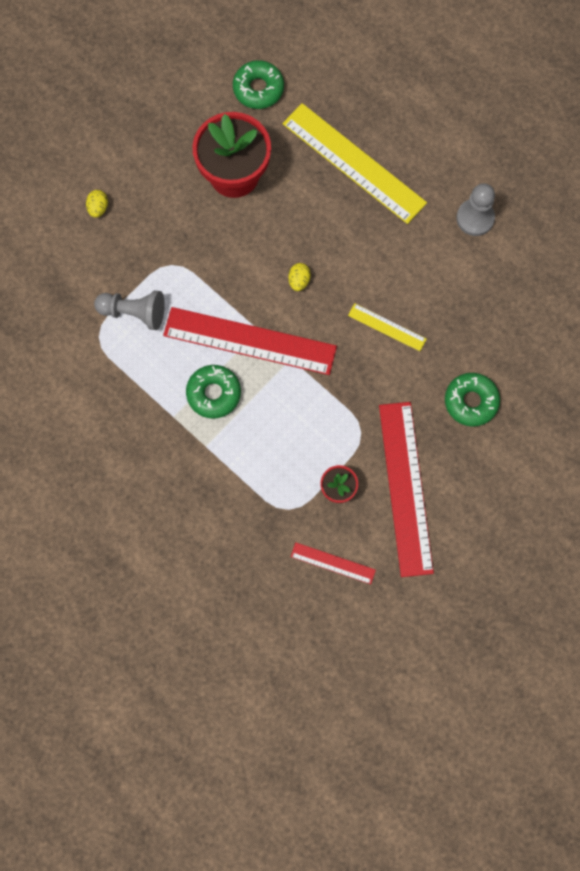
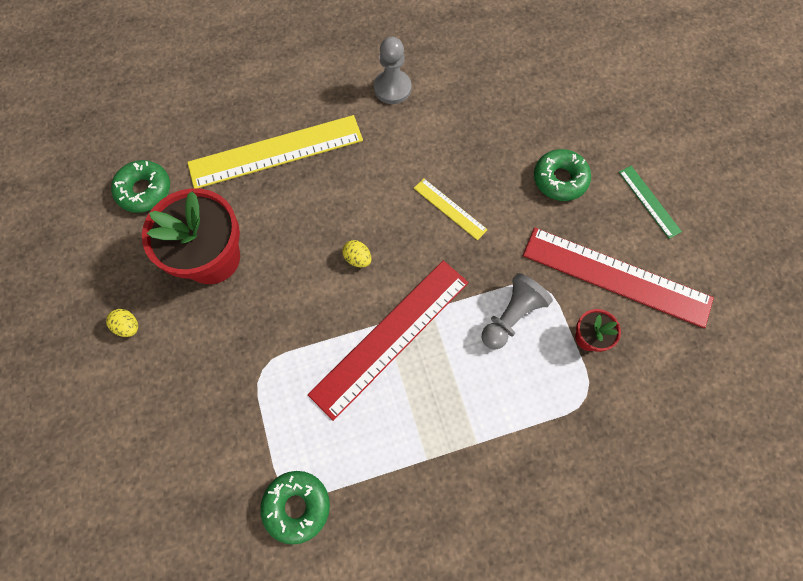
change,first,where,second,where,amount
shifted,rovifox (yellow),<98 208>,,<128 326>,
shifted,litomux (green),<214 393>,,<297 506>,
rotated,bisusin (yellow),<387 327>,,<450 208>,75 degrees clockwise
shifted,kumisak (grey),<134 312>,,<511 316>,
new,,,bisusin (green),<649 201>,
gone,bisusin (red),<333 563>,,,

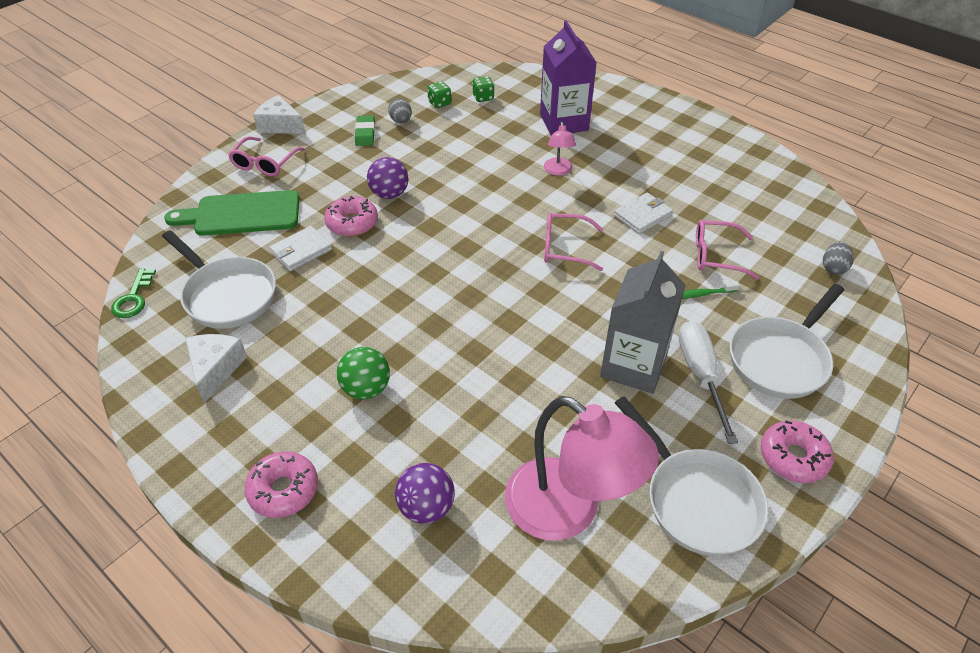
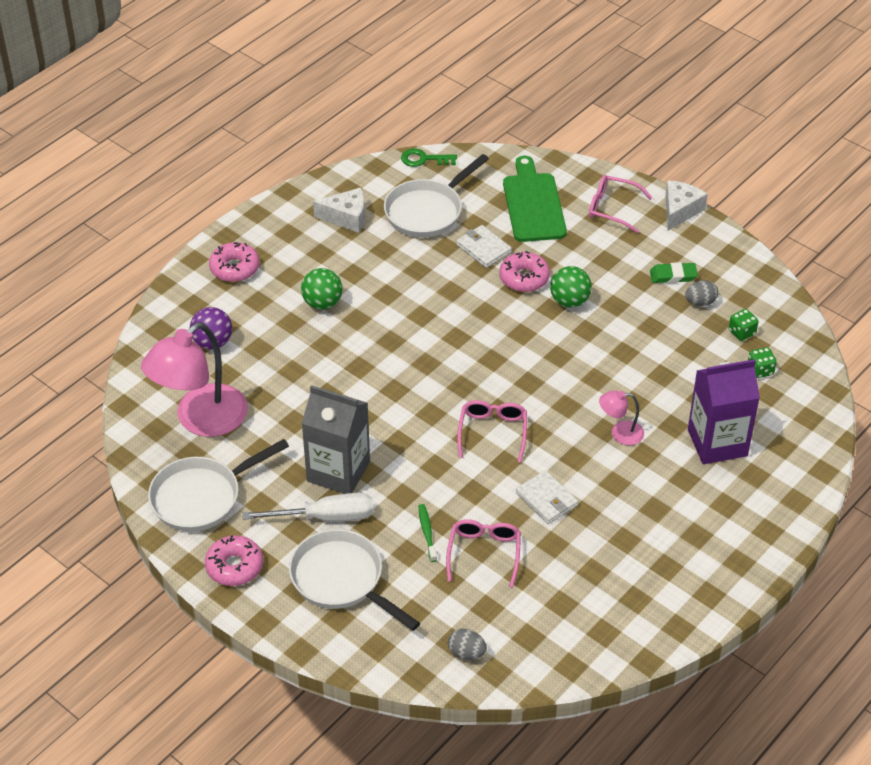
change,first,where,second,where,amount
repainted,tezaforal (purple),<389 194>,tezaforal (green),<569 301>,

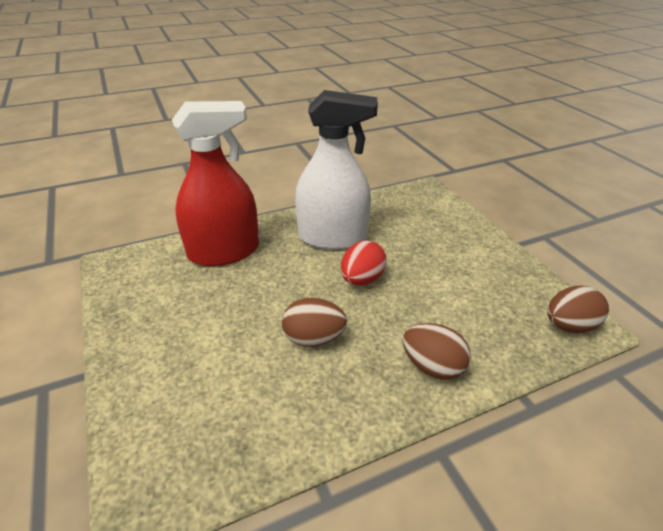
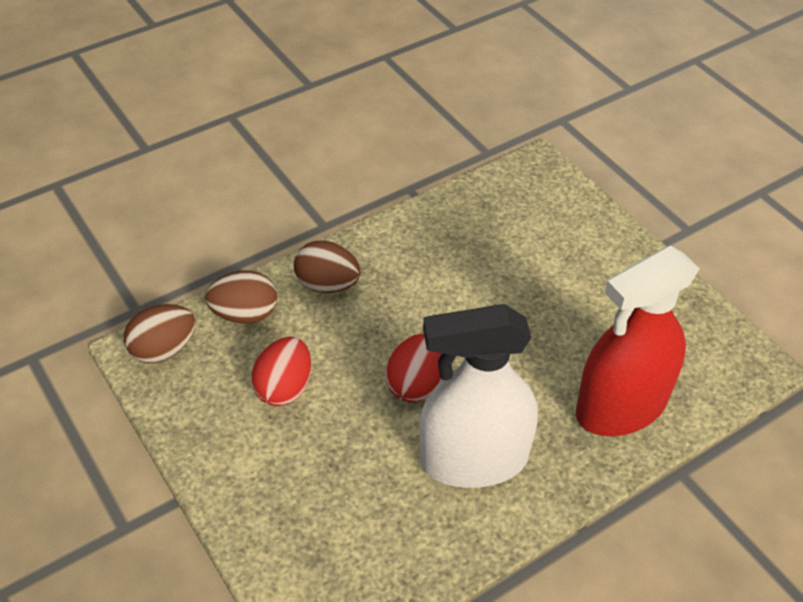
change,first,where,second,where,amount
shifted,rovifox (brown),<313 338>,,<245 314>,
new,,,rovifox (red),<284 388>,

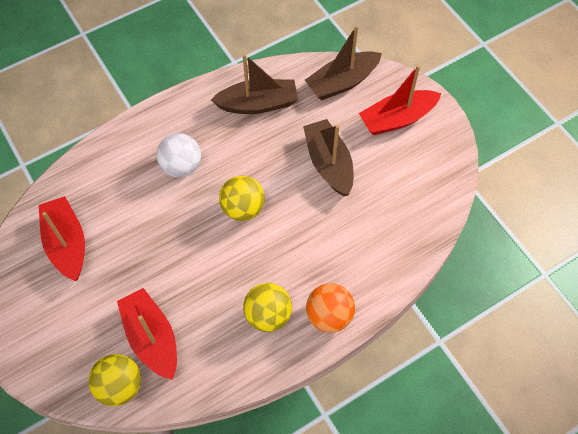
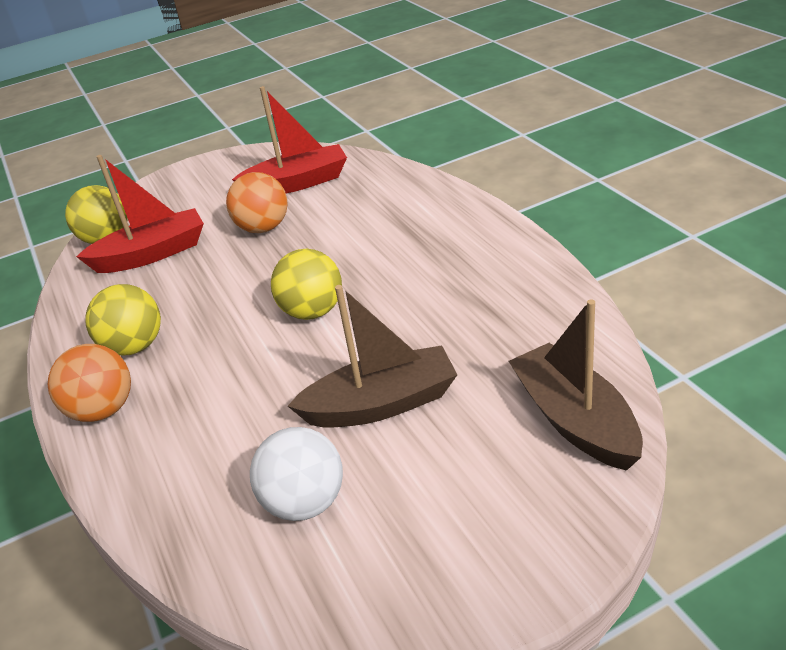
change,first,where,second,where,amount
new,,,tezaforal (orange),<263 228>,
shifted,tezaforal (white),<181 166>,,<305 503>,
gone,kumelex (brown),<258 104>,,,
gone,kumelex (red),<397 119>,,,

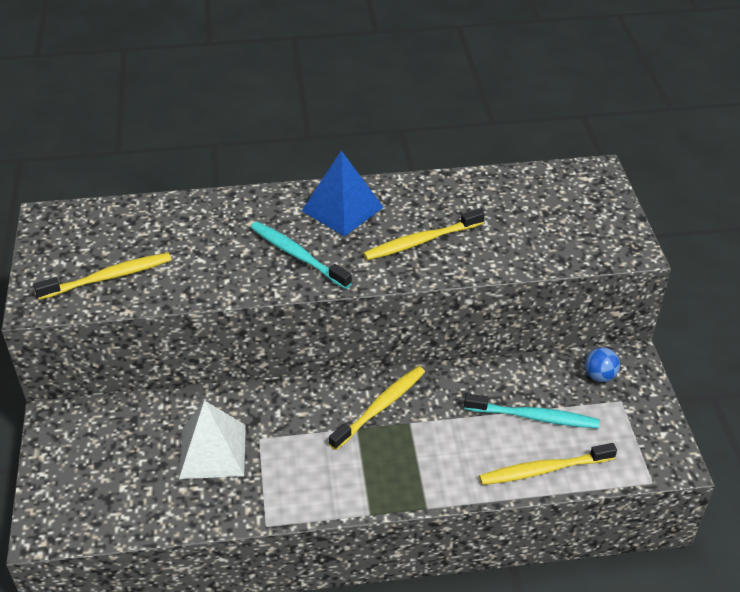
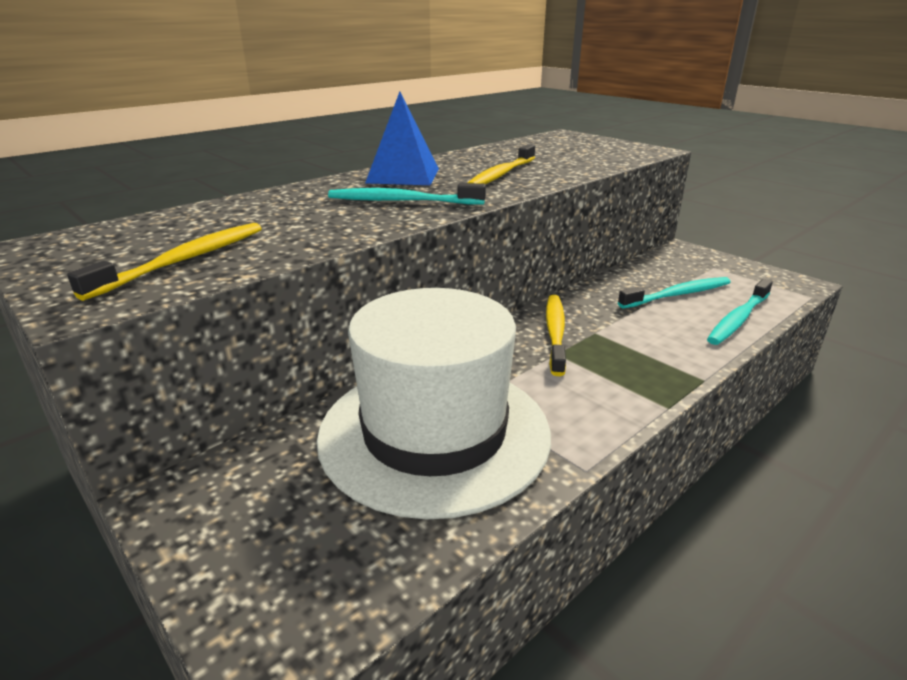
change,first,where,second,where,amount
swapped,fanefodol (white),<213 451>,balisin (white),<434 433>,
repainted,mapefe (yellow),<544 470>,mapefe (turquoise),<738 319>,
gone,tezaforal (blue),<599 376>,,,

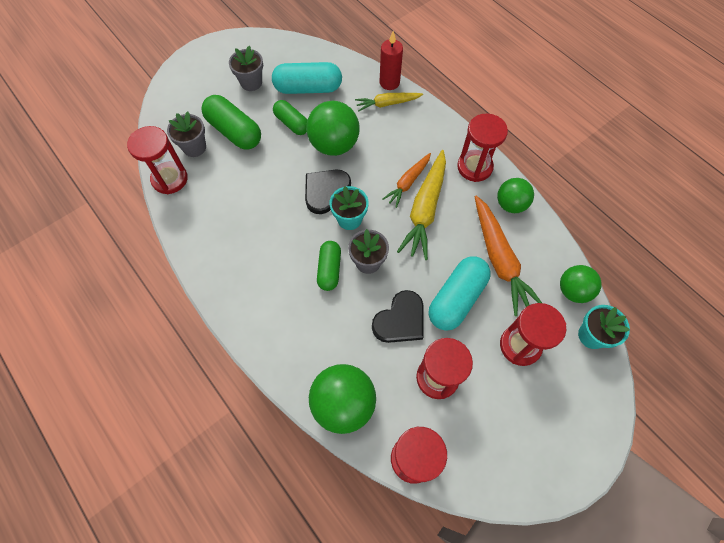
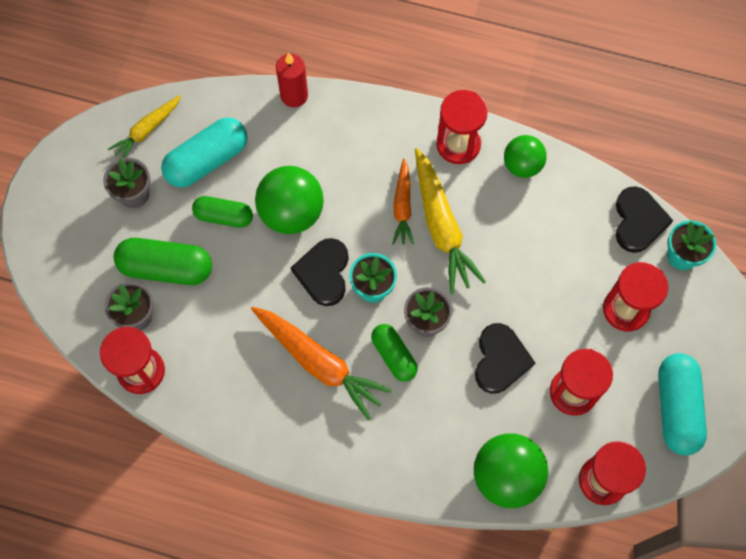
change,first,where,second,where,amount
shifted,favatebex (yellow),<387 104>,,<147 130>,
shifted,favatebex (orange),<499 259>,,<319 363>,
swapped,tezaforal (green),<573 291>,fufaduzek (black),<638 221>,
shifted,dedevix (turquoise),<456 299>,,<677 408>,

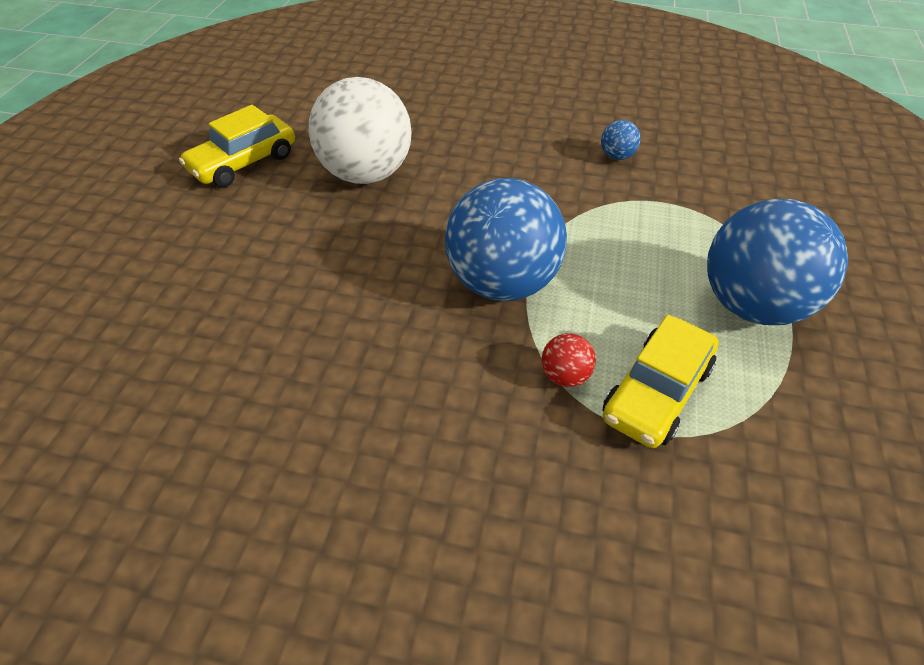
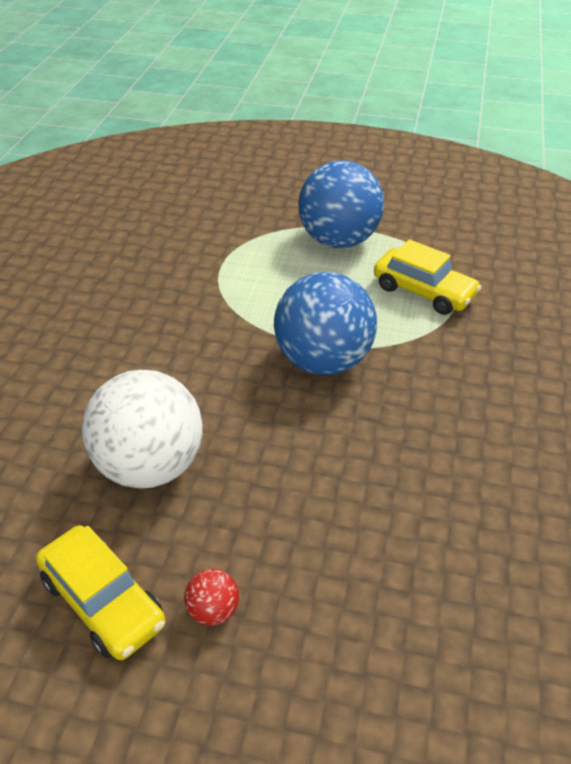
change,first,where,second,where,amount
shifted,tezaforal (red),<565 375>,,<213 610>,
gone,tezaforal (blue),<616 156>,,,

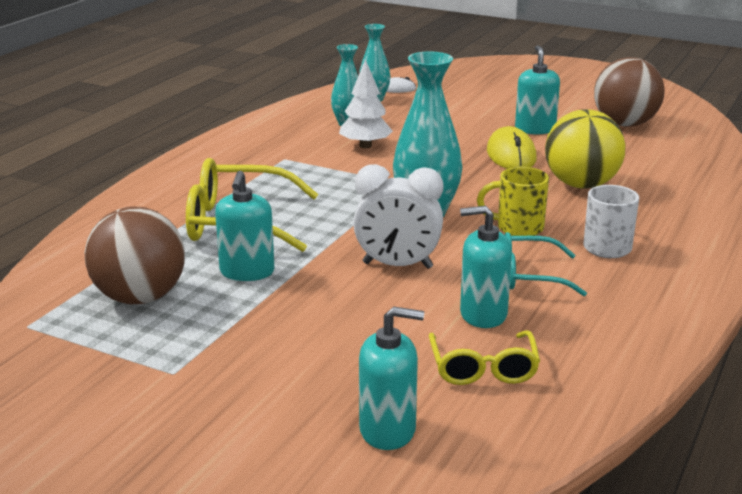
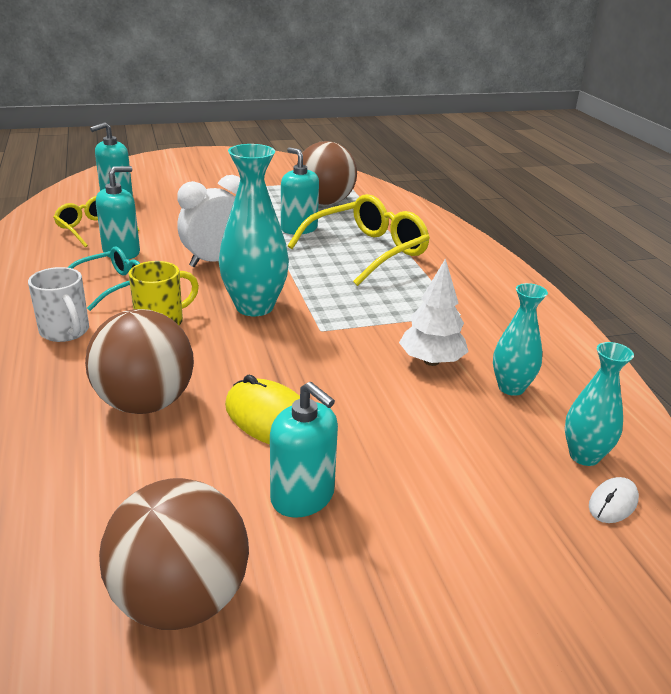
change,first,where,second,where,amount
repainted,tezaforal (yellow),<581 185>,tezaforal (brown),<145 403>,

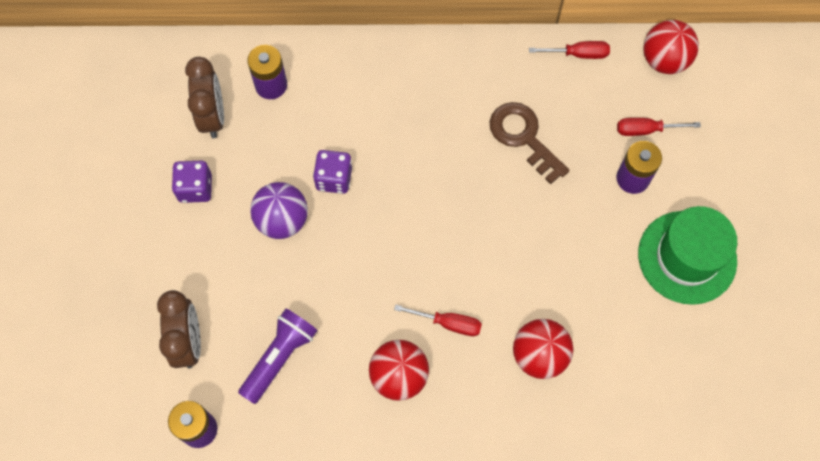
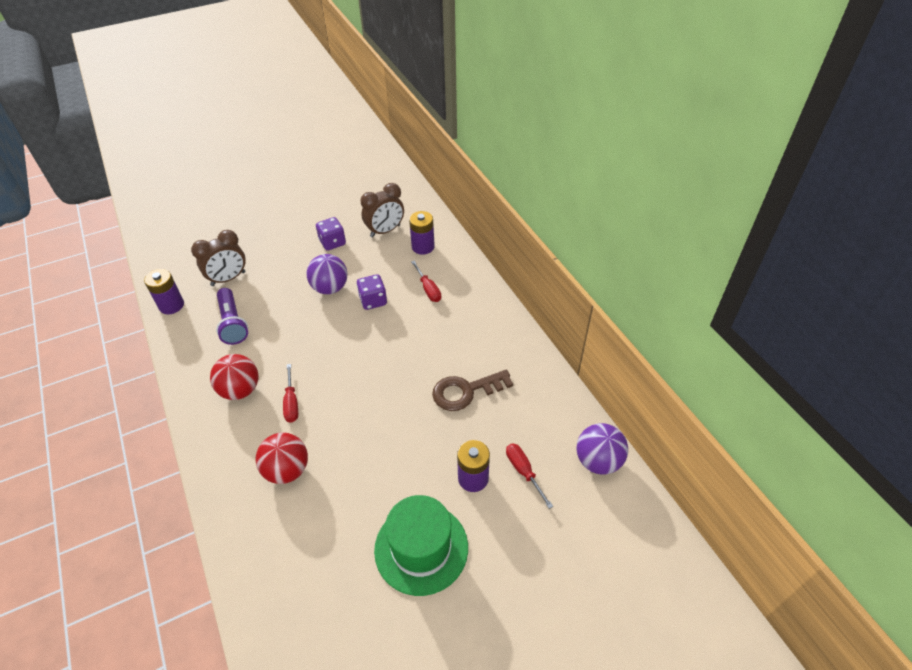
change,first,where,second,where,amount
rotated,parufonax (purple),<279 357>,,<233 323>,60 degrees clockwise
shifted,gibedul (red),<578 54>,,<428 289>,
rotated,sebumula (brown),<523 137>,,<466 391>,135 degrees counterclockwise
repainted,tezaforal (red),<664 60>,tezaforal (purple),<598 461>,

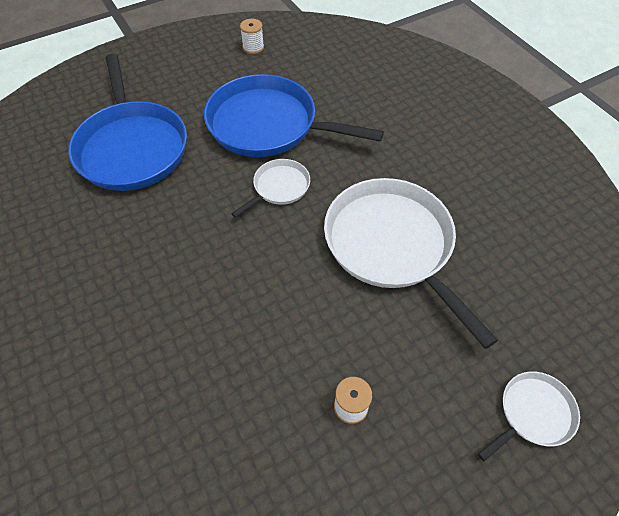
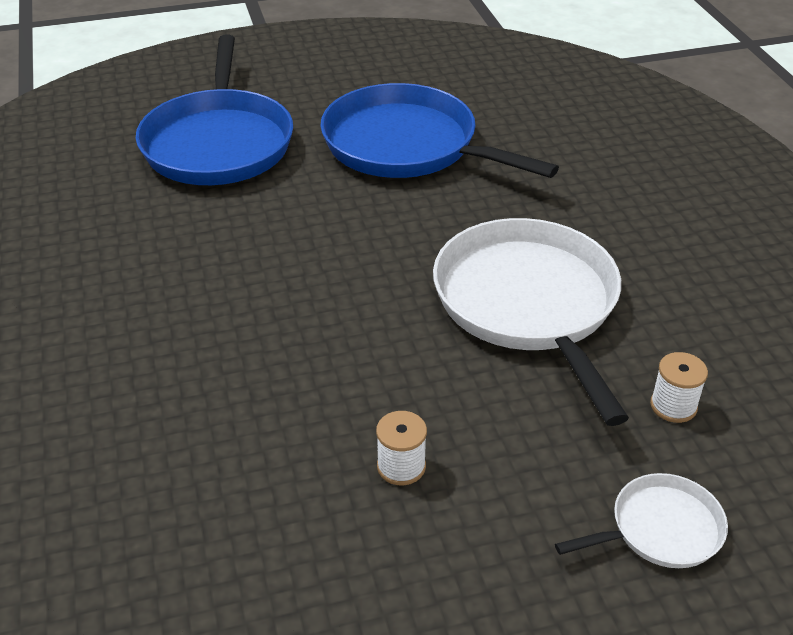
change,first,where,second,where,amount
shifted,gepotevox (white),<253 47>,,<673 406>,
gone,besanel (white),<279 187>,,,

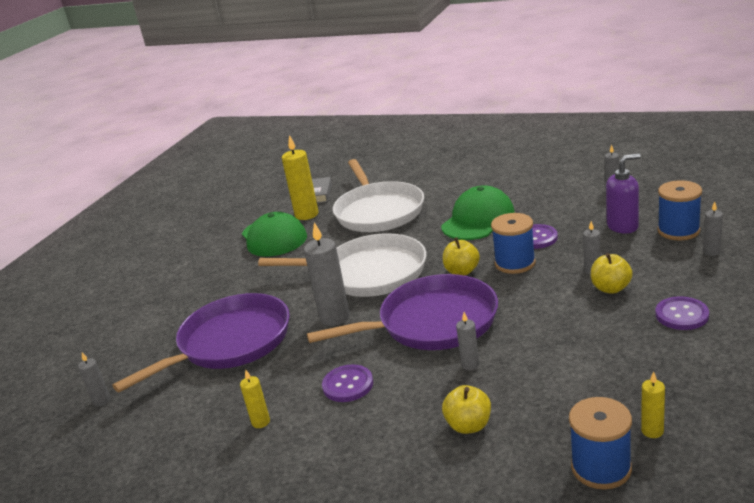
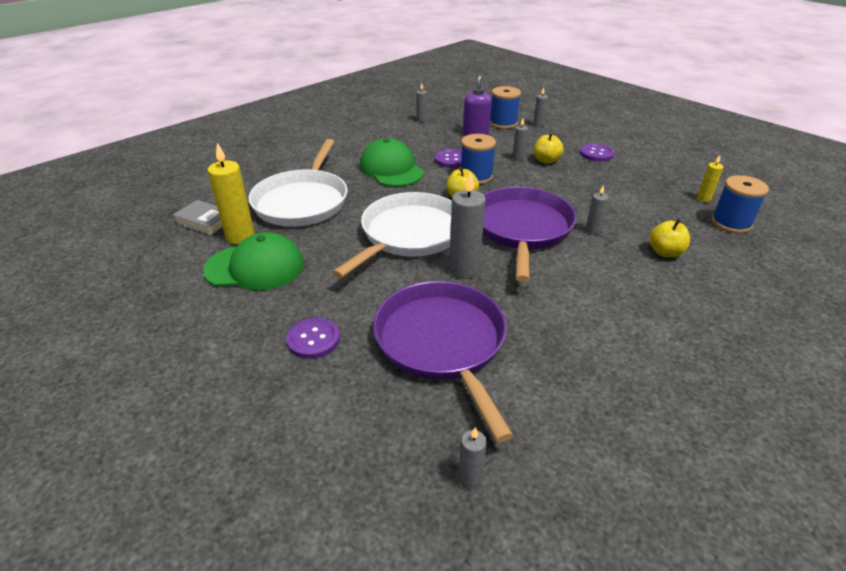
change,first,where,second,where,amount
rotated,besanel (white),<378 211>,,<302 201>,90 degrees clockwise
shifted,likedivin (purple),<348 385>,,<313 339>,
gone,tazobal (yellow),<261 422>,,,

